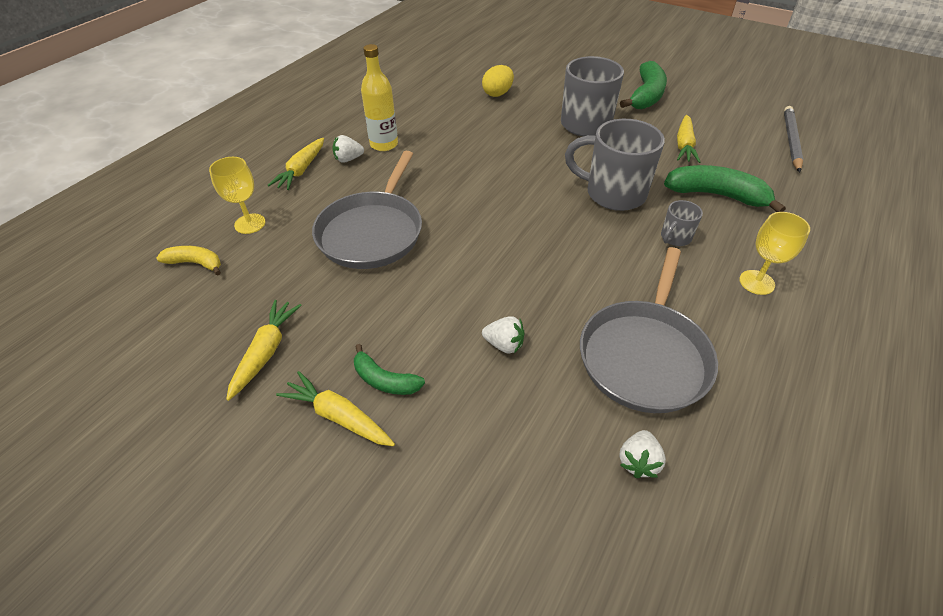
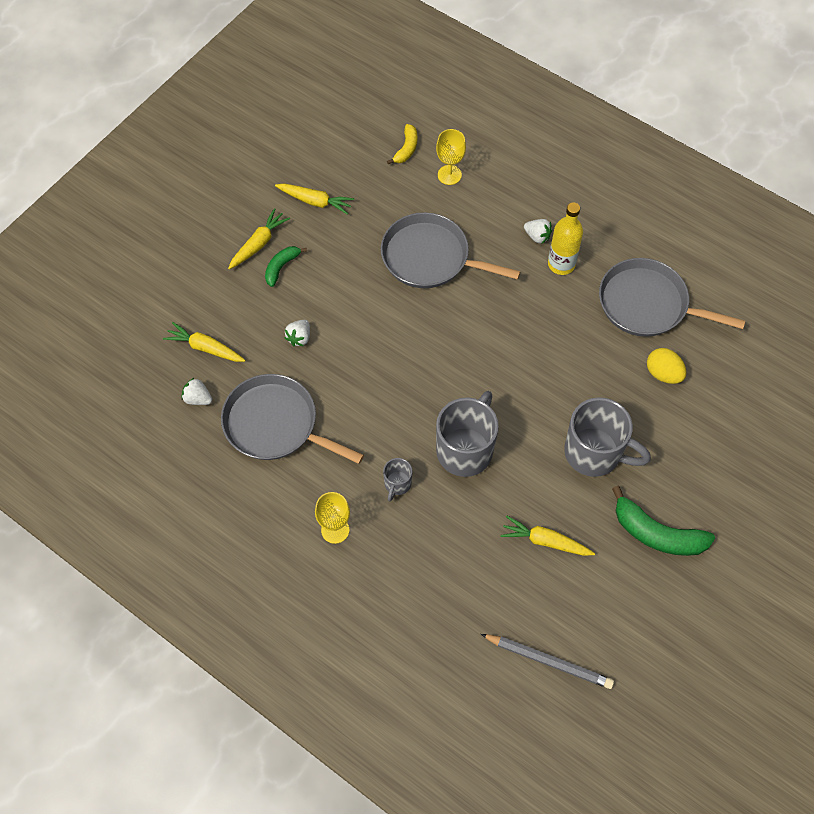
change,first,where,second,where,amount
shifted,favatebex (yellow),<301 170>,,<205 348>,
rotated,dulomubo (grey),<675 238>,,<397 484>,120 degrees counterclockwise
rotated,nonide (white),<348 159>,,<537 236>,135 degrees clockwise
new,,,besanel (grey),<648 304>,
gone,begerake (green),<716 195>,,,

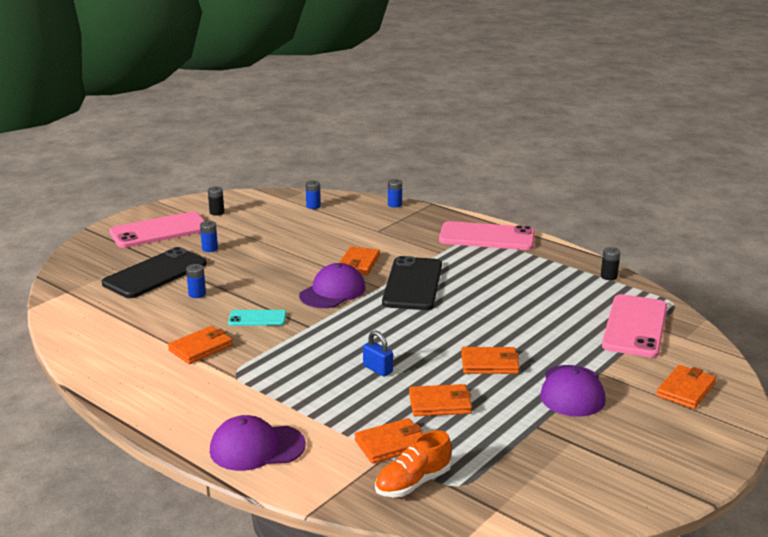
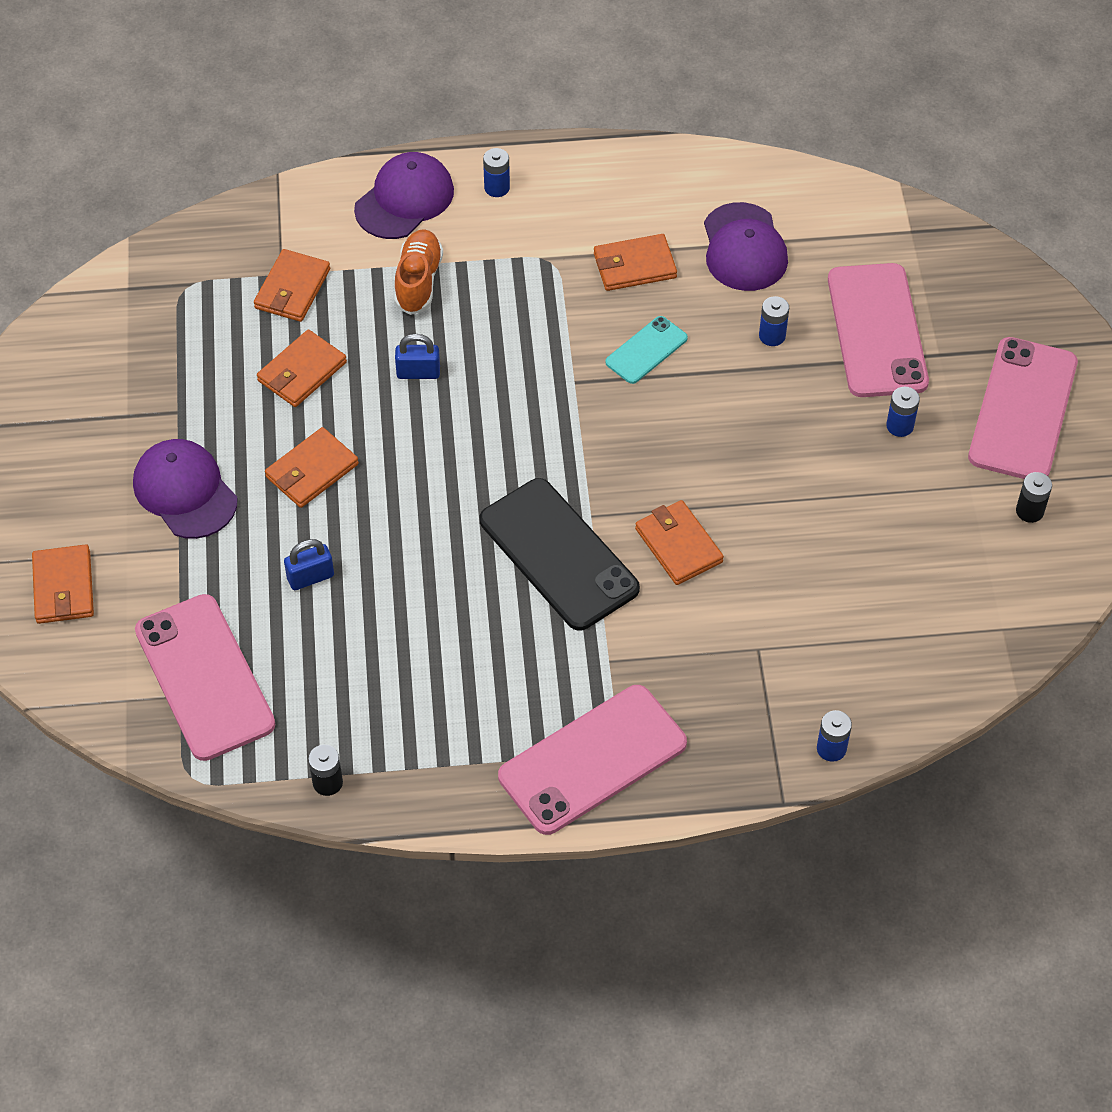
change,first,where,second,where,amount
new,,,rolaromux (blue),<310 577>,
shifted,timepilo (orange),<413 483>,,<418 281>,
shifted,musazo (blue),<313 206>,,<497 188>,
rotated,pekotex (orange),<201 348>,,<634 266>,75 degrees clockwise
shifted,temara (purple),<333 292>,,<744 248>,
repainted,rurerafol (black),<155 274>,rurerafol (pink),<876 331>,

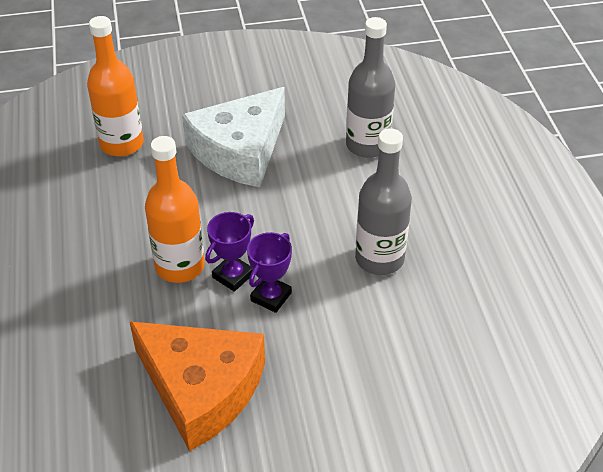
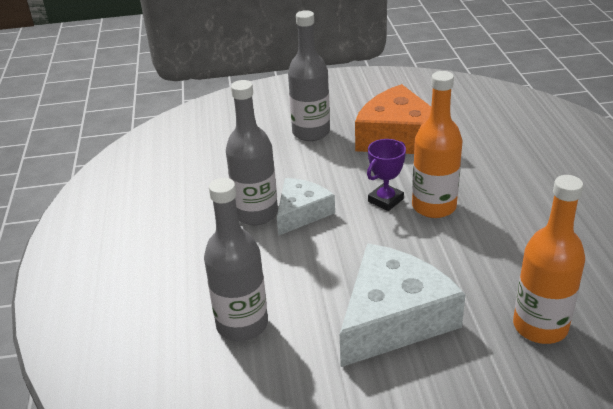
change,first,where,second,where,amount
new,,,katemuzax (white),<301 212>,
new,,,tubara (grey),<311 132>,
gone,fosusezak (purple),<271 297>,,,

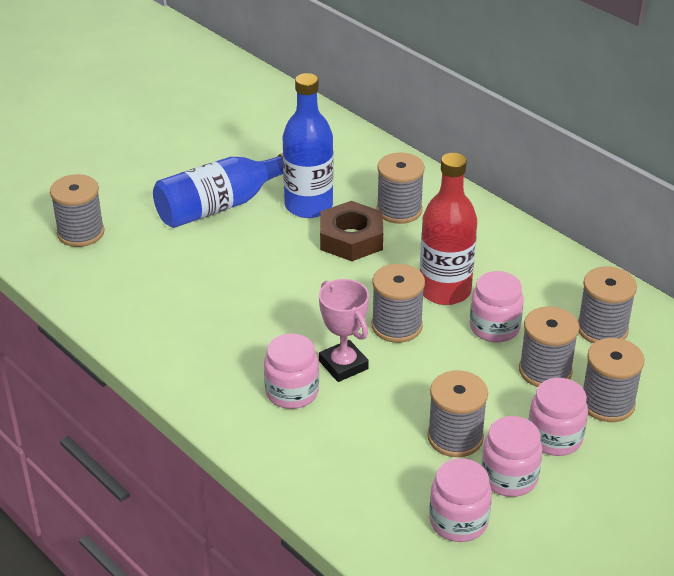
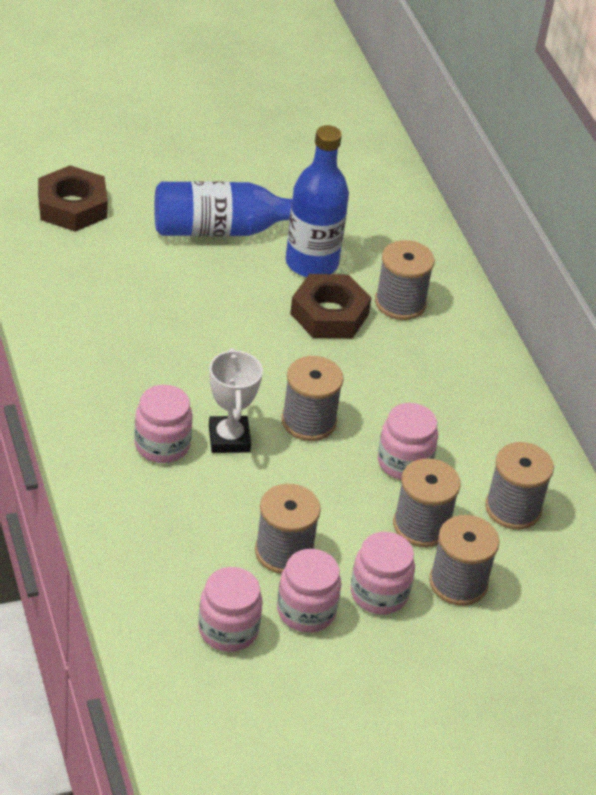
change,first,where,second,where,amount
swapped,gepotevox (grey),<81 233>,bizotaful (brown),<72 206>,
repainted,fosusezak (pink),<343 365>,fosusezak (white),<229 439>,
gone,tubara (red),<445 291>,,,

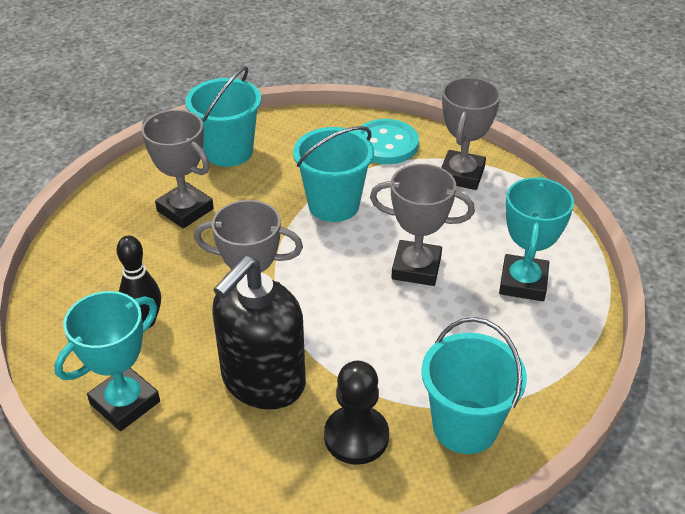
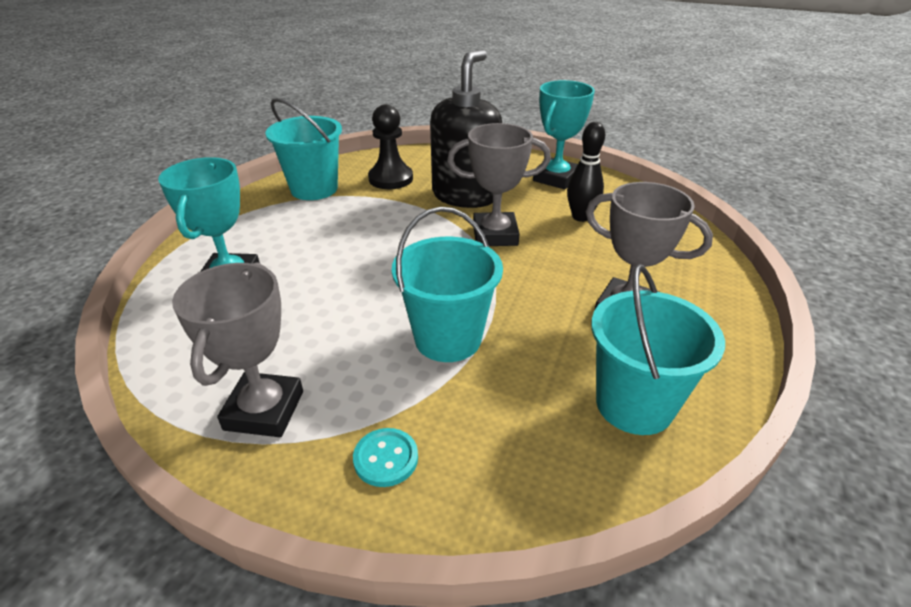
change,first,where,second,where,amount
scaled,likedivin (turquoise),<386 144>,,<386 458>,x0.56
gone,fosusezak (grey),<416 268>,,,

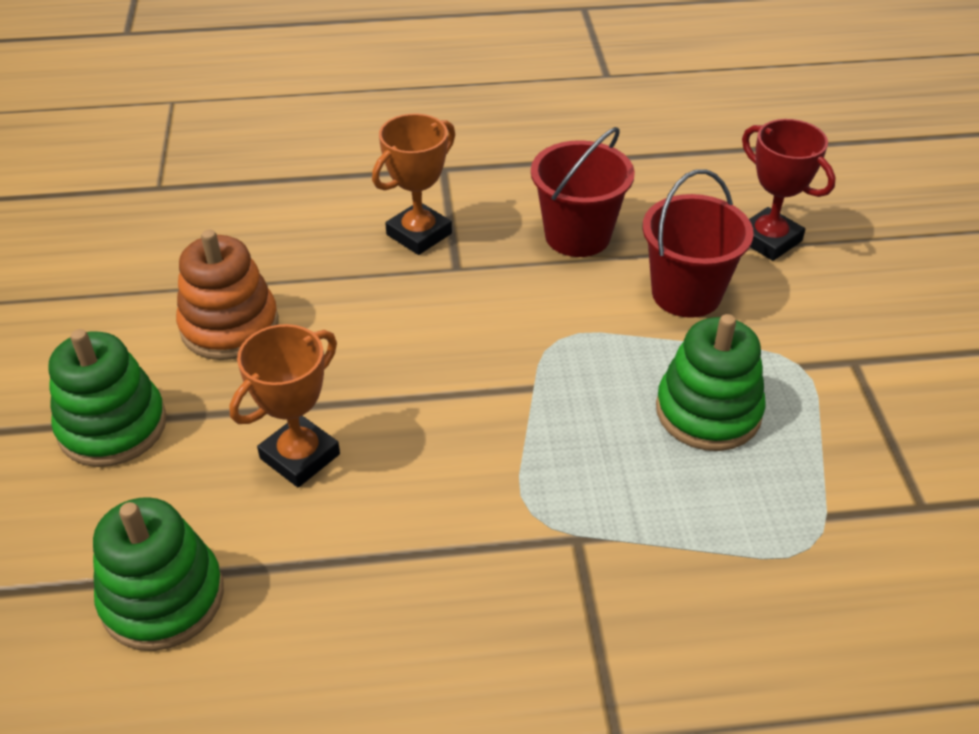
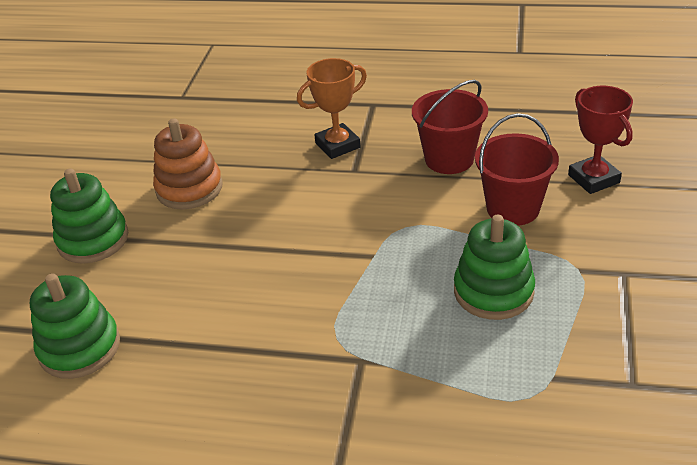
change,first,where,second,where,amount
gone,fosusezak (orange),<300 456>,,,

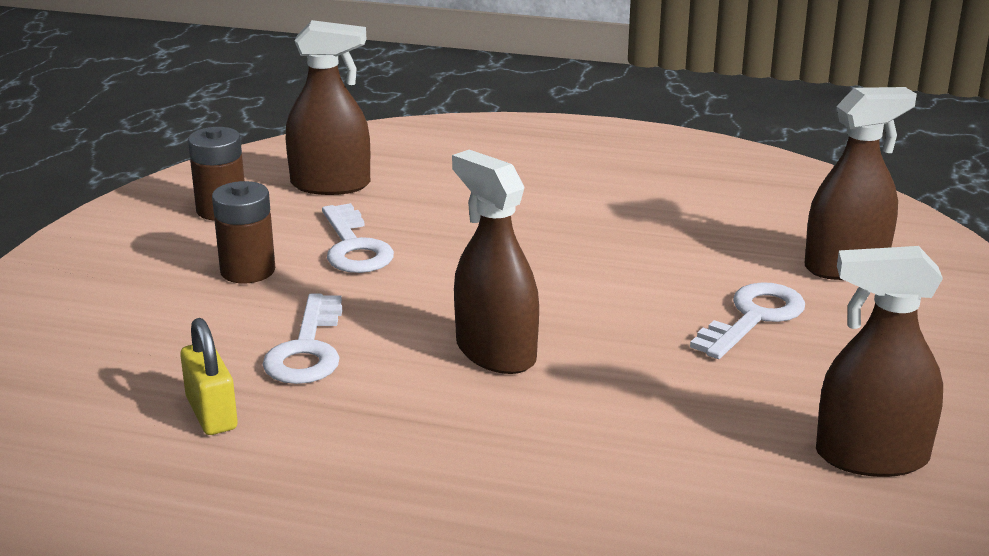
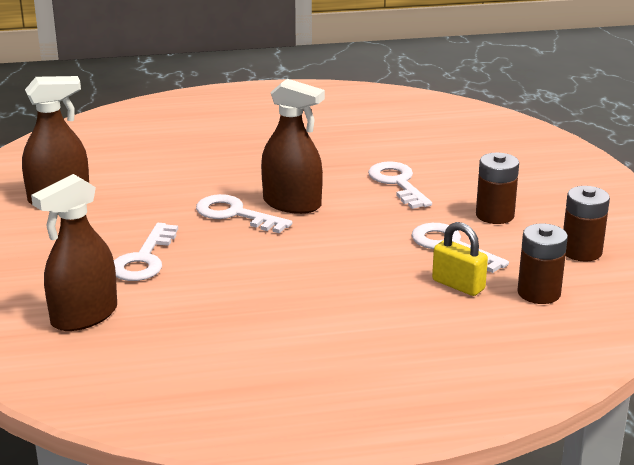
change,first,where,second,where,amount
new,,,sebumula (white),<235 214>,
shifted,rolaromux (yellow),<211 414>,,<458 285>,
swapped,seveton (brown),<330 185>,musazo (brown),<539 293>,

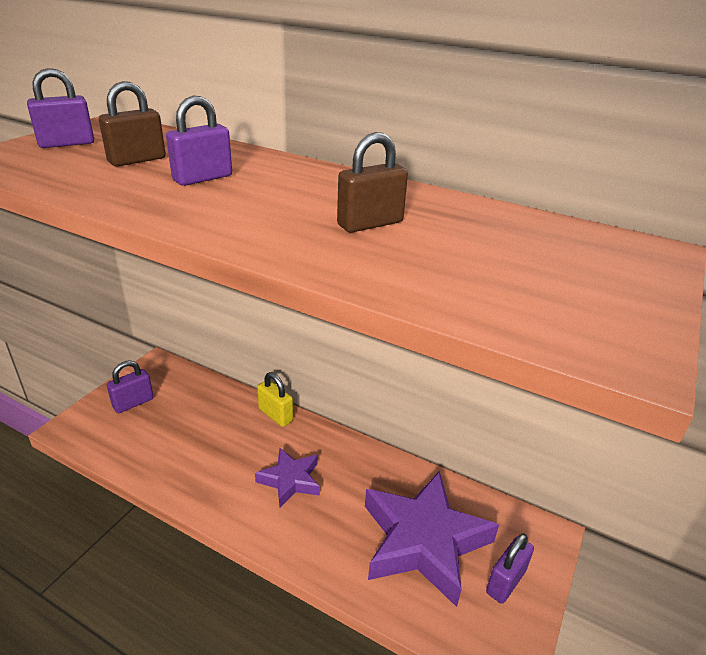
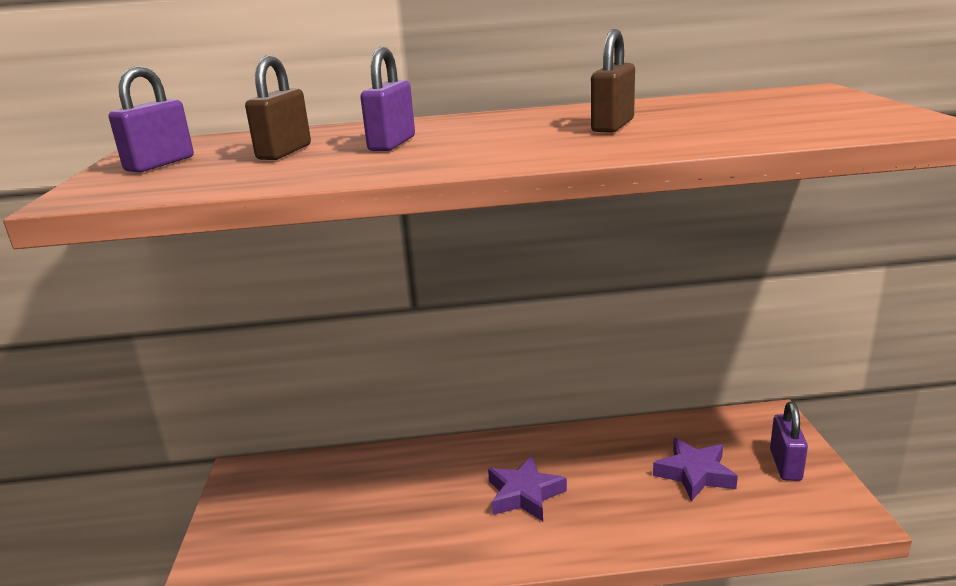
change,first,where,second,where,amount
scaled,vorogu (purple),<423 541>,,<694 474>,x0.53
gone,rolaromux (purple),<133 403>,,,
gone,rolaromux (yellow),<275 415>,,,

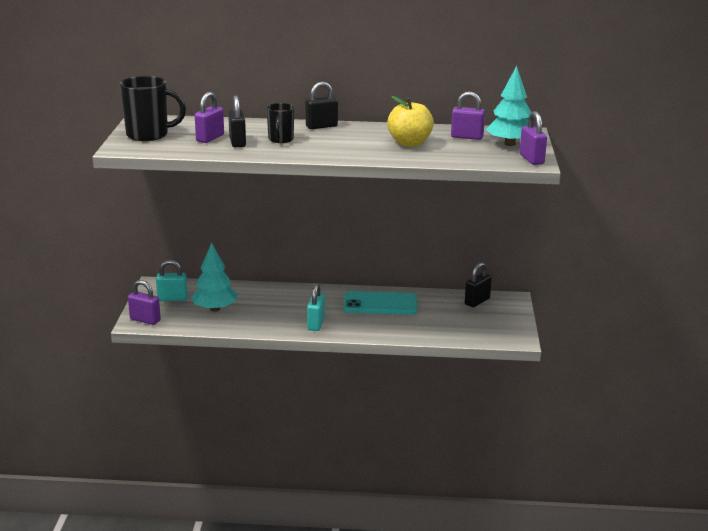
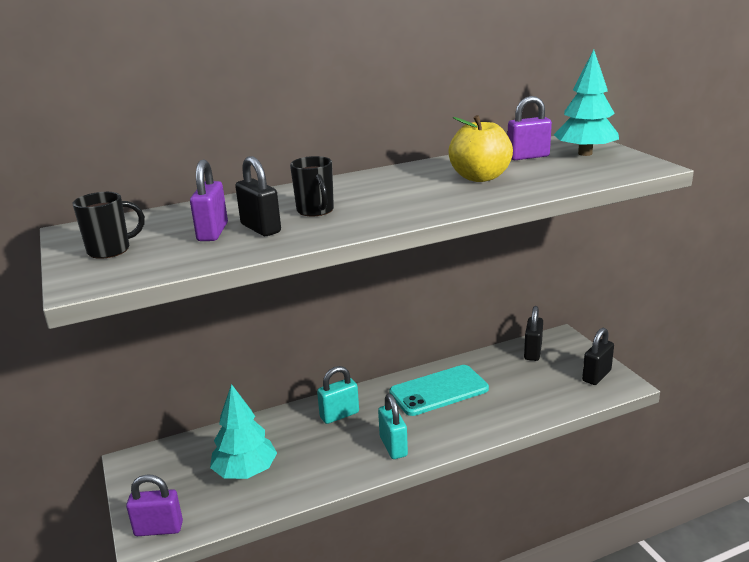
change,first,where,second,where,amount
scaled,dulomubo (black),<149 135>,,<110 250>,x0.61
shifted,rolaromux (turquoise),<172 298>,,<339 415>,
shifted,rolaromux (black),<321 126>,,<596 376>,
gone,rolaromux (purple),<531 159>,,,

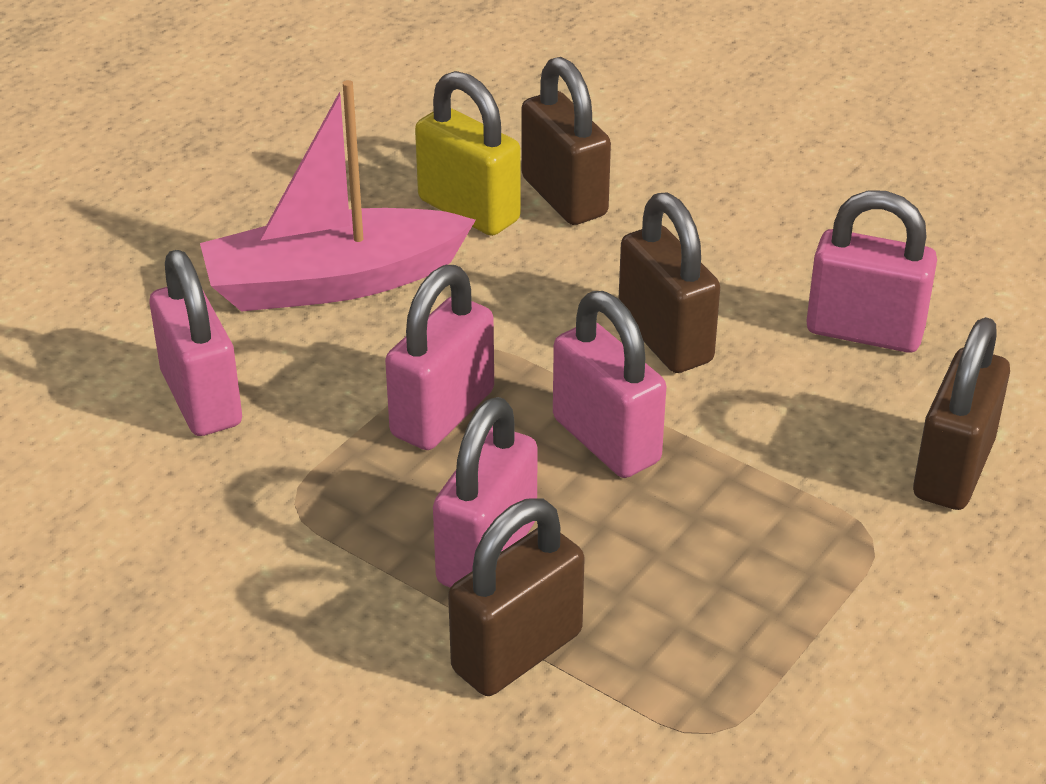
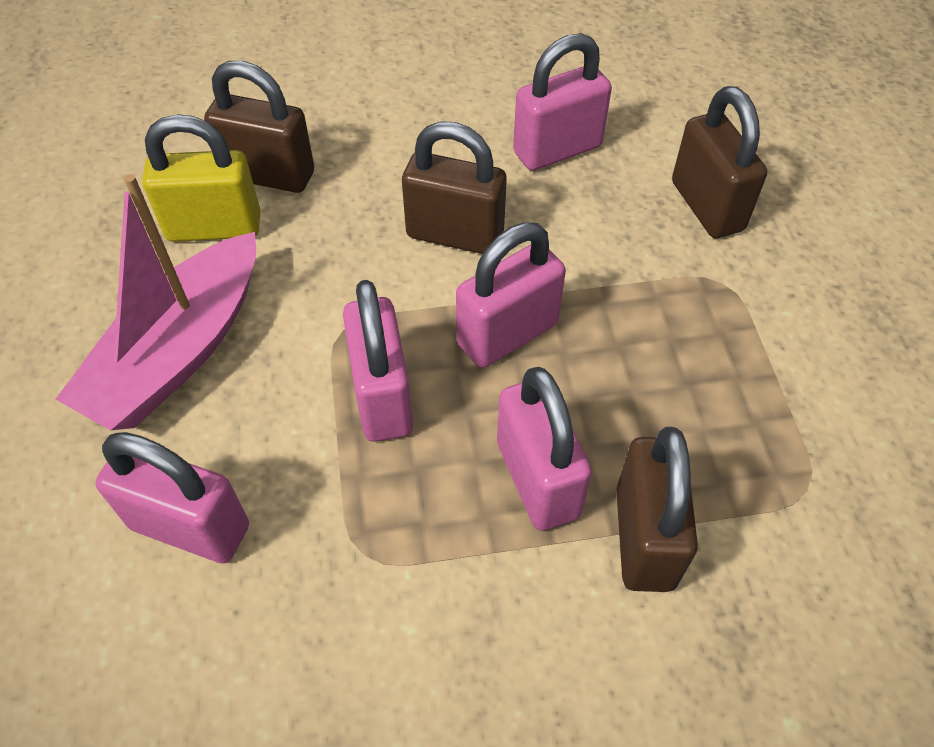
change,first,where,second,where,amount
rotated,rolaromux (pink),<606 440>,,<507 334>,45 degrees counterclockwise

